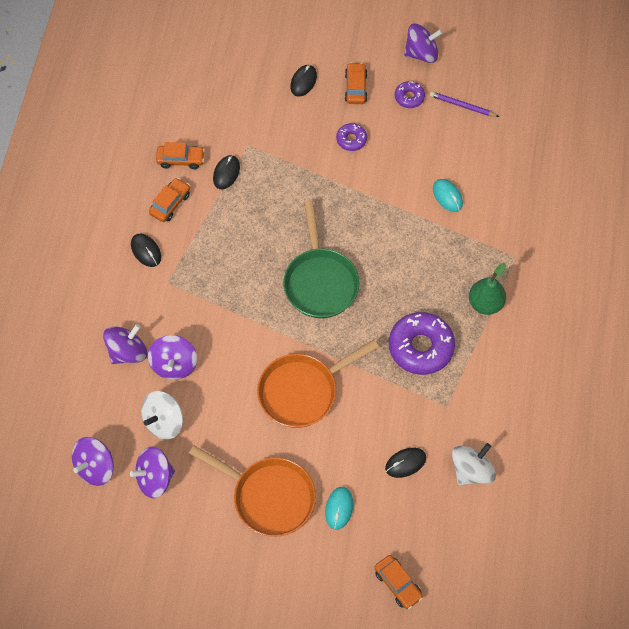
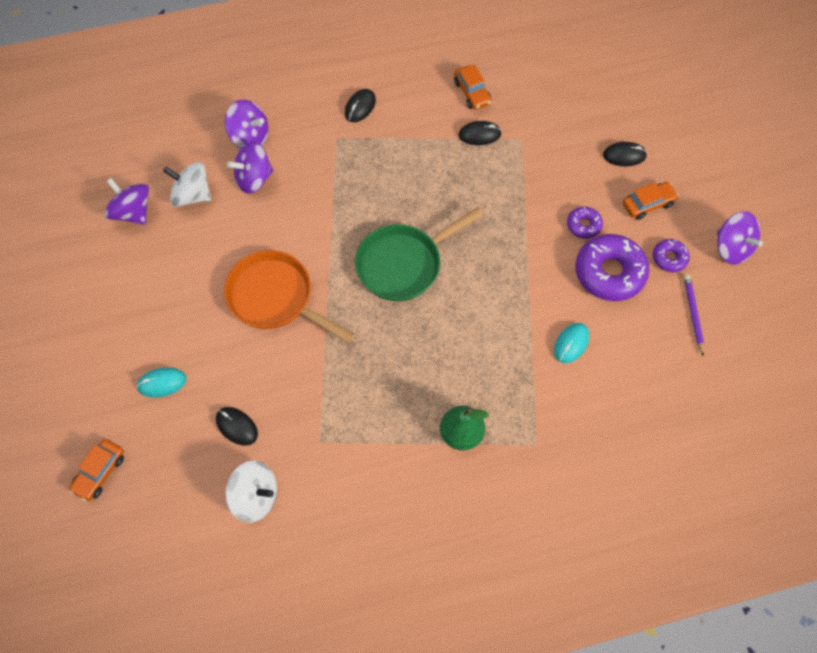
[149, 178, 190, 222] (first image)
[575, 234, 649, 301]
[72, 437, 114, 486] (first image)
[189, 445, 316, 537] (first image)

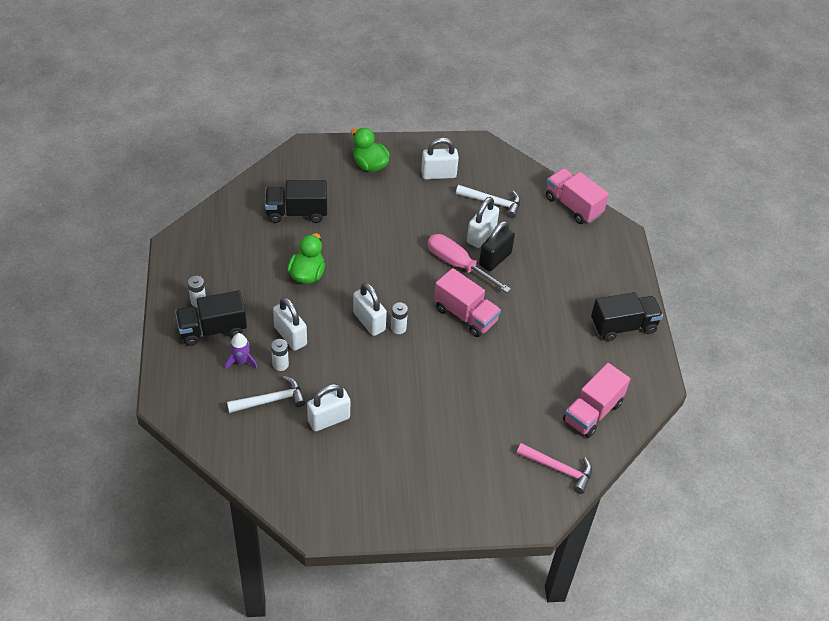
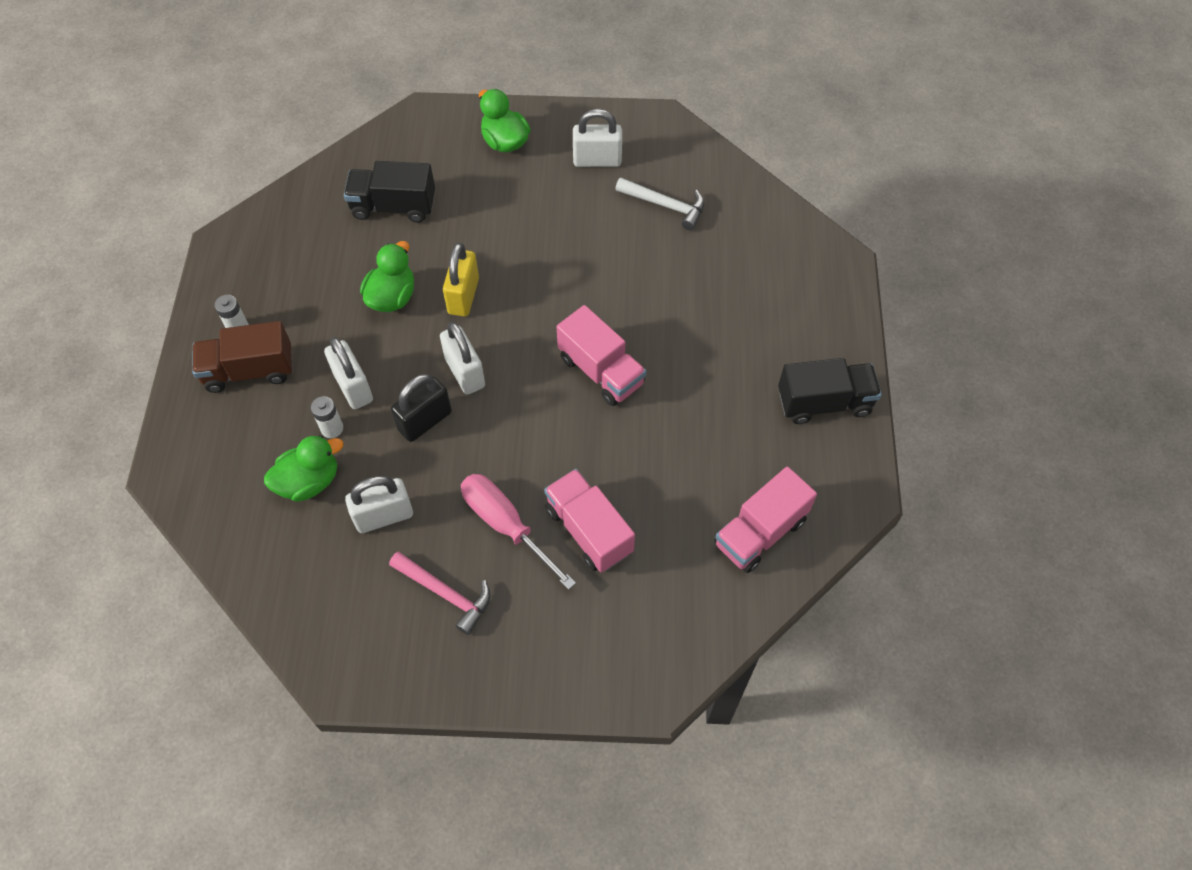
[544, 469, 635, 573]
[467, 197, 499, 248] (first image)
[391, 374, 452, 442]
[461, 474, 576, 590]
[192, 321, 292, 393]
[391, 302, 408, 334] (first image)
[225, 333, 258, 370] (first image)
[264, 435, 343, 502]
[389, 552, 491, 635]
[443, 243, 479, 317]

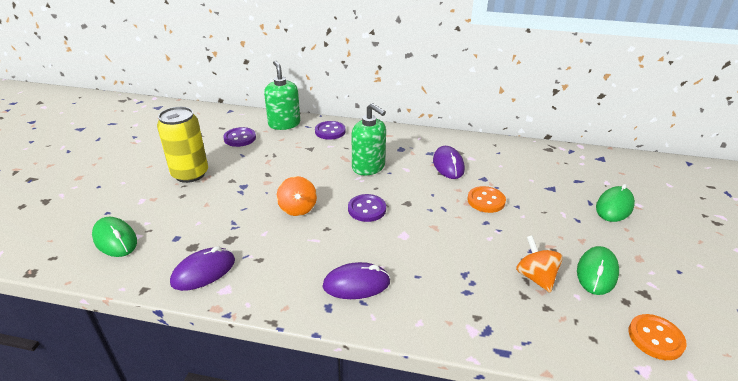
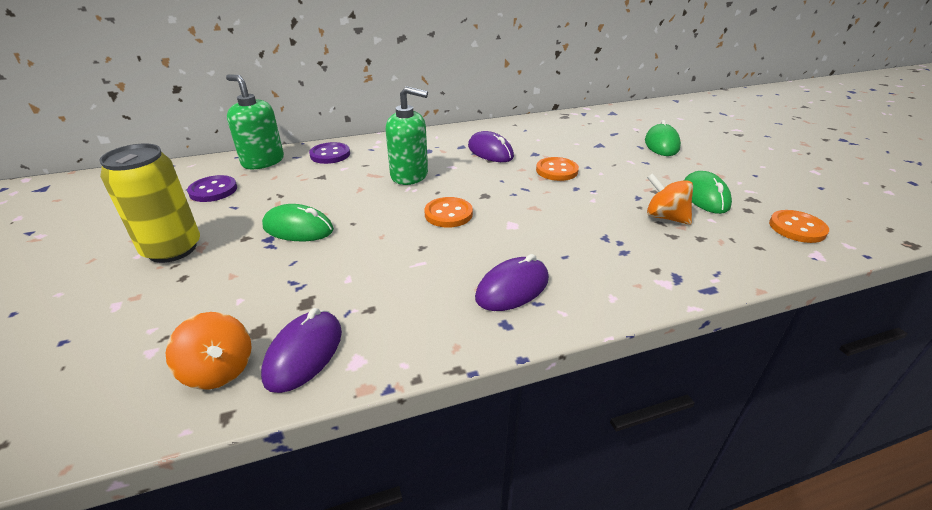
[166, 312, 252, 390]
[424, 197, 473, 228]
[262, 204, 334, 241]

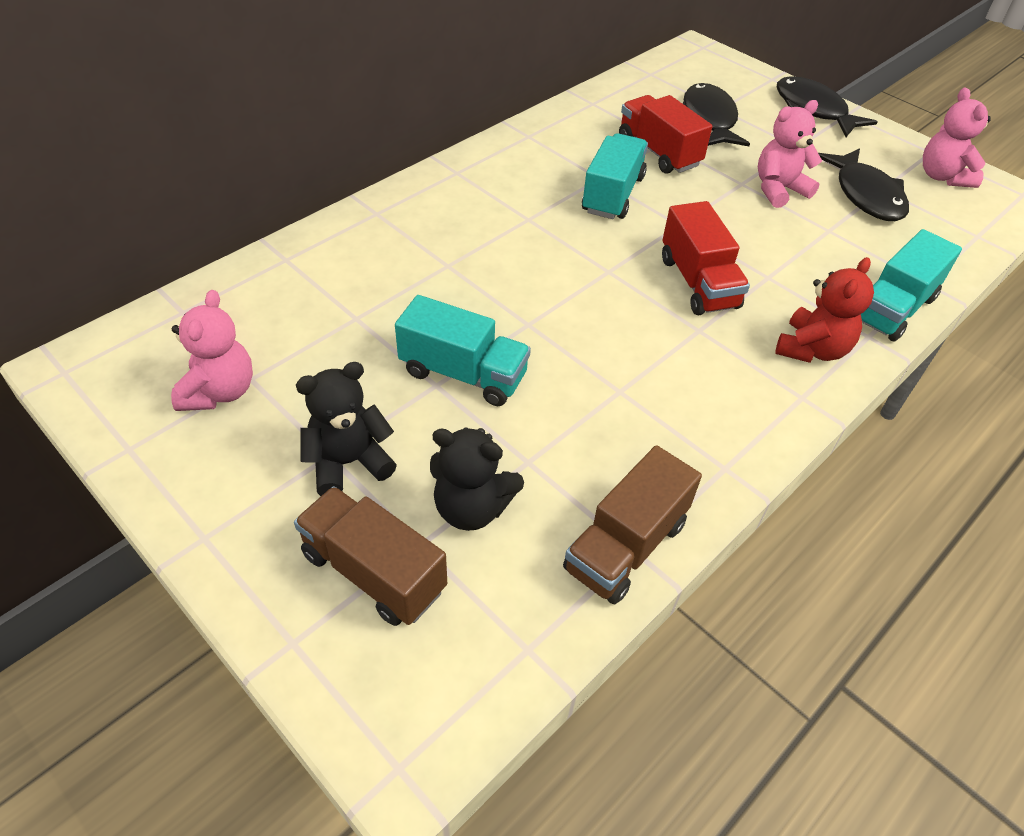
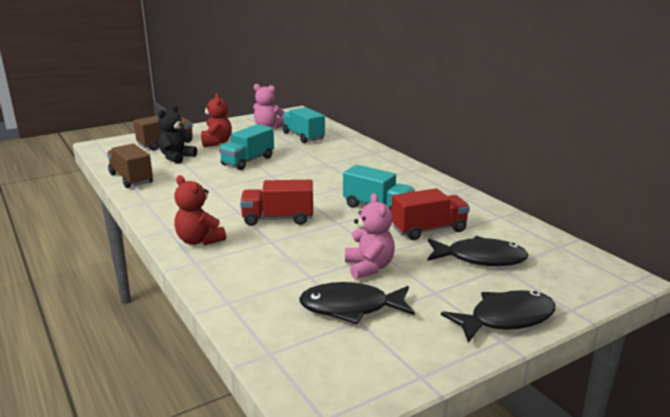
[923, 88, 991, 188] (first image)
[282, 107, 325, 143]
[201, 93, 232, 147]

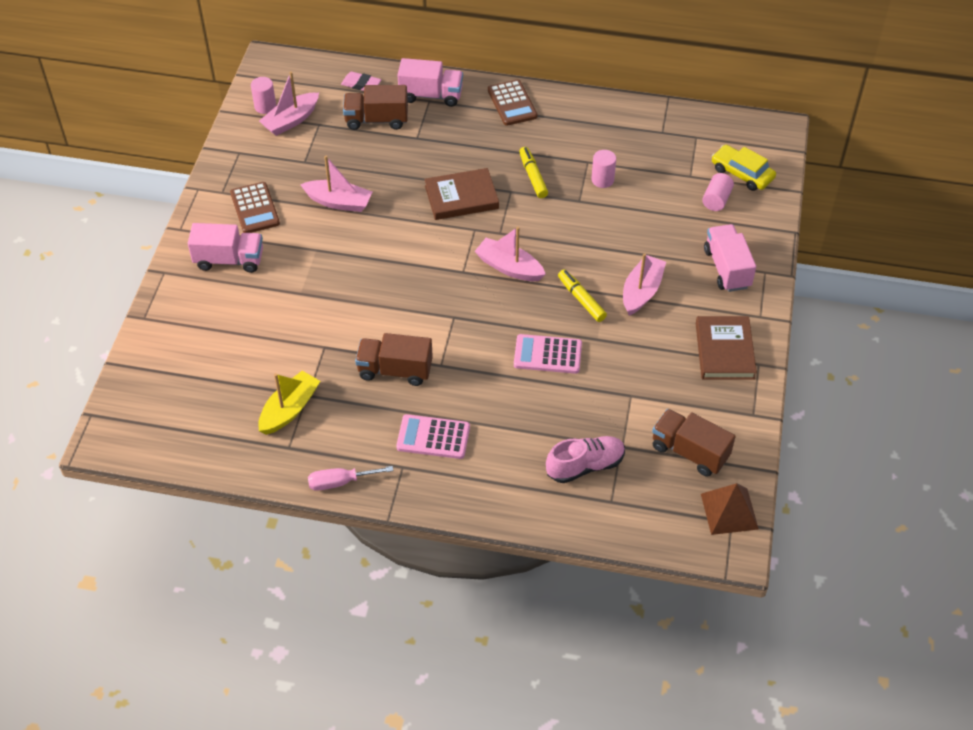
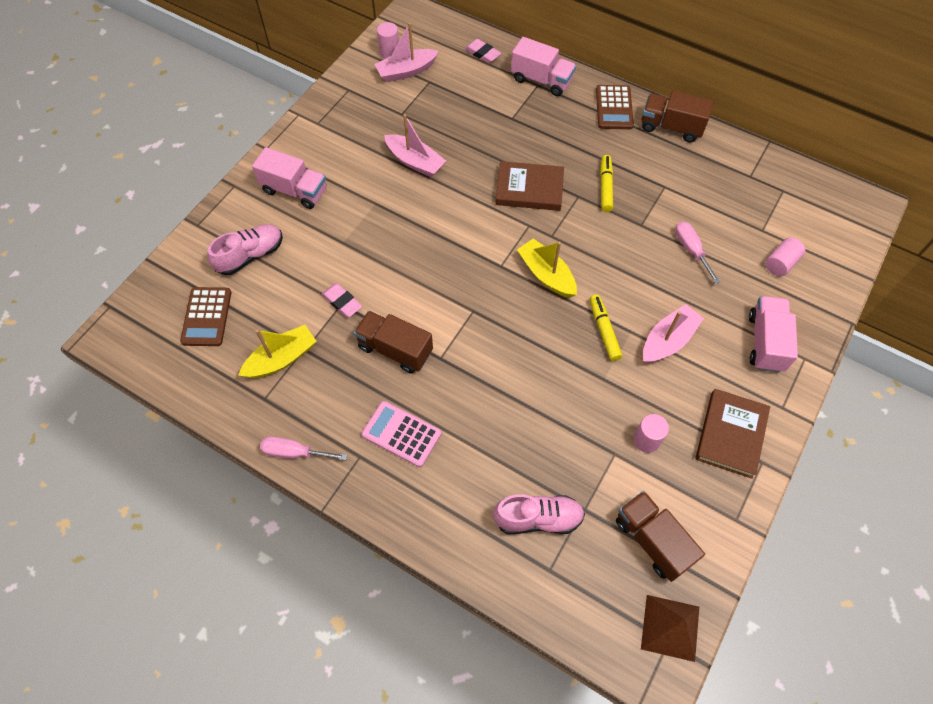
[641, 91, 714, 143]
[712, 145, 776, 191] (first image)
[633, 414, 669, 453]
[180, 287, 231, 346]
[517, 238, 577, 298]
[514, 334, 582, 374] (first image)
[675, 222, 720, 284]
[208, 224, 283, 275]
[322, 283, 362, 317]

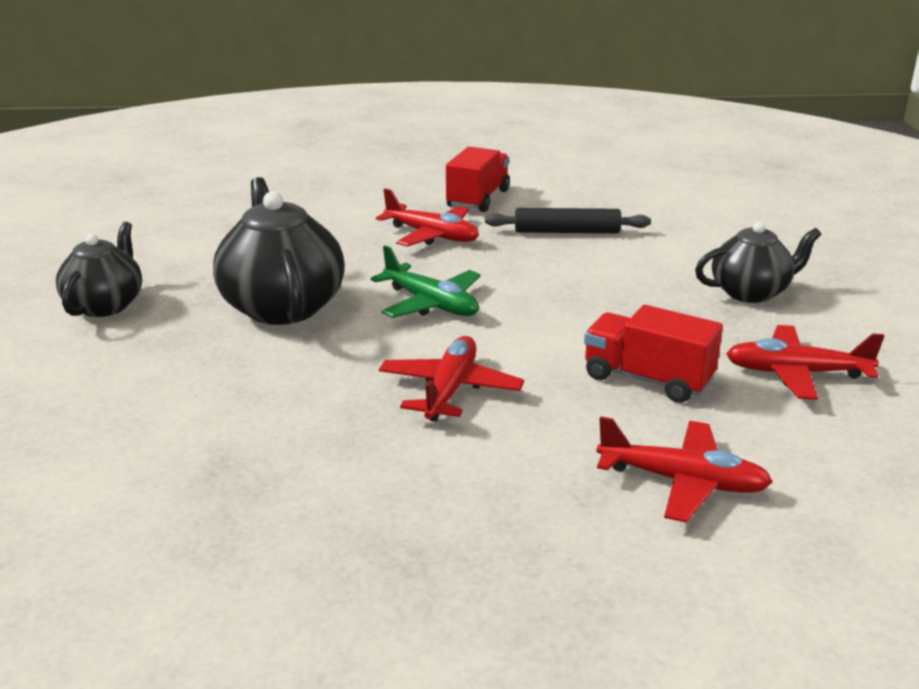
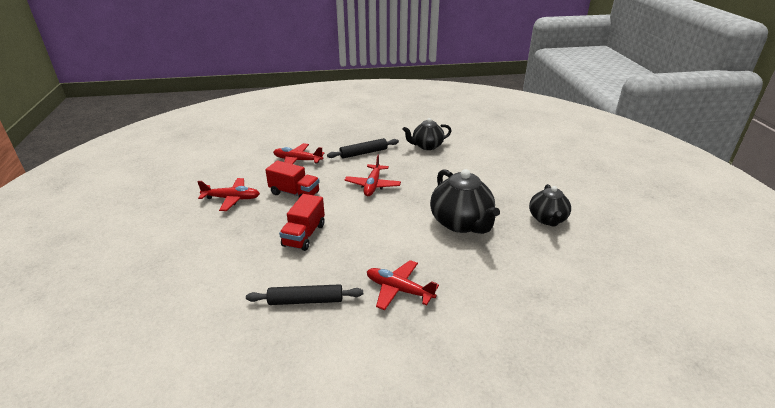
[279, 194, 325, 251]
[403, 118, 452, 150]
[370, 246, 481, 318] (first image)
[327, 138, 399, 159]

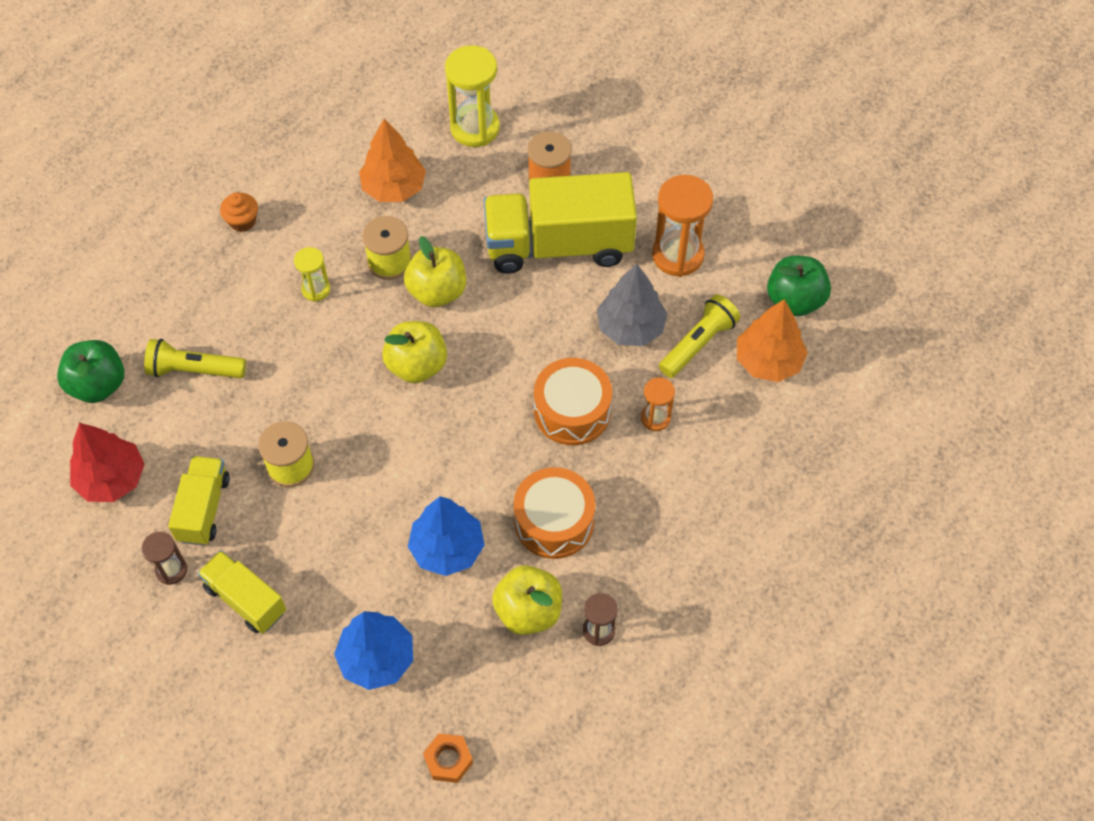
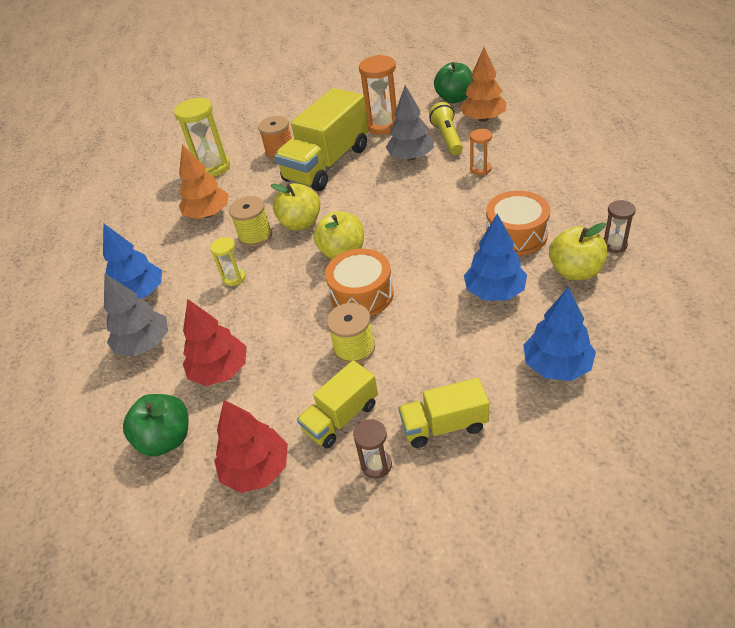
[103, 223, 162, 299]
[183, 299, 247, 386]
[325, 249, 394, 317]
[297, 360, 378, 448]
[423, 733, 473, 783] (first image)
[104, 274, 168, 356]

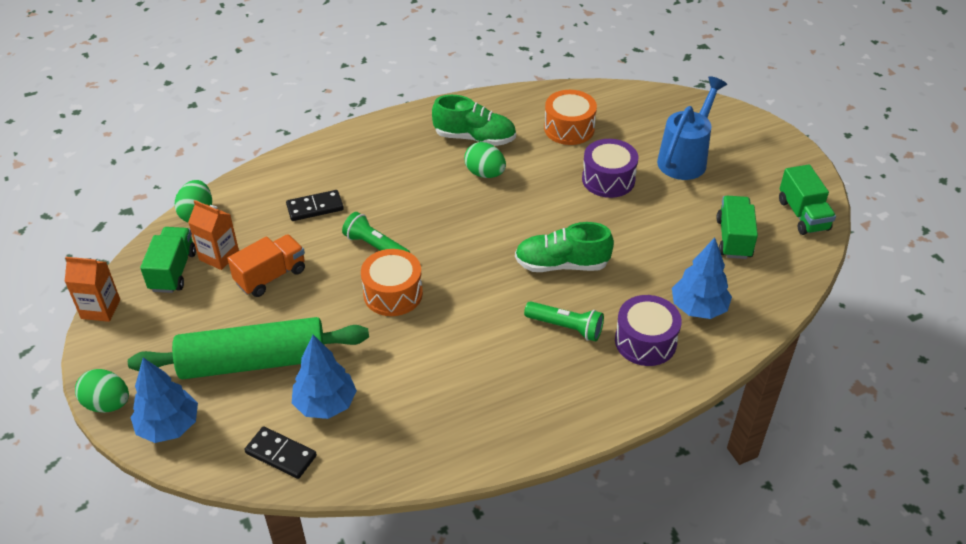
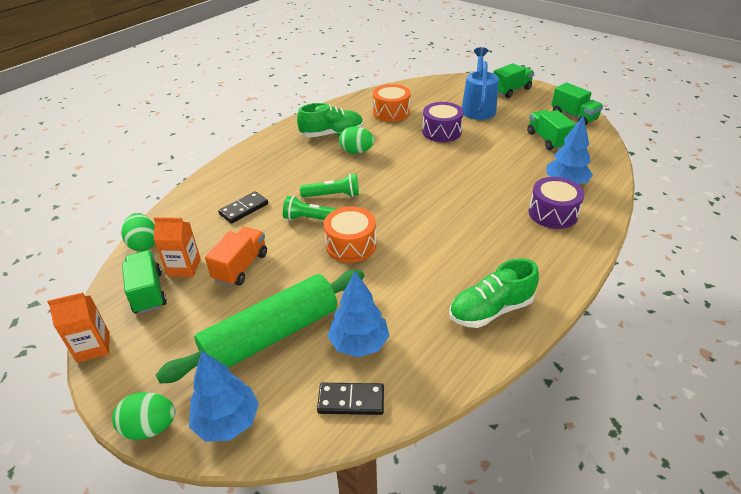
[449, 258, 539, 328]
[300, 173, 359, 197]
[493, 63, 534, 98]

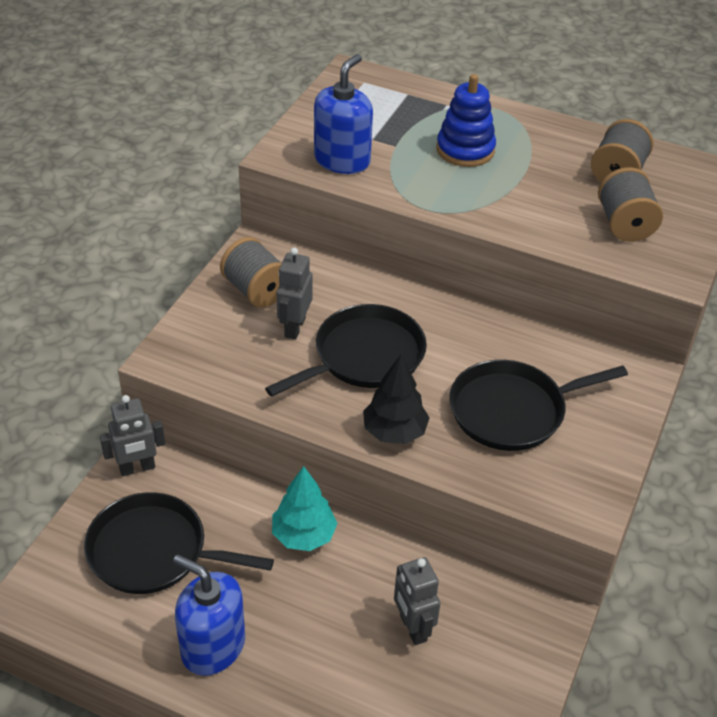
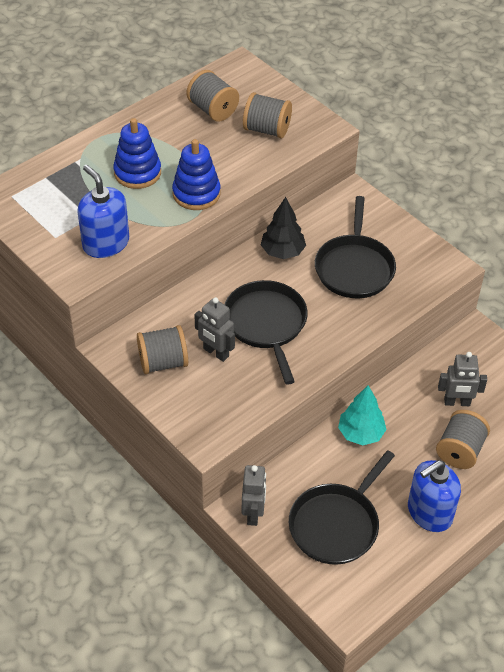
[261, 197, 306, 259]
[172, 139, 221, 210]
[436, 410, 490, 469]

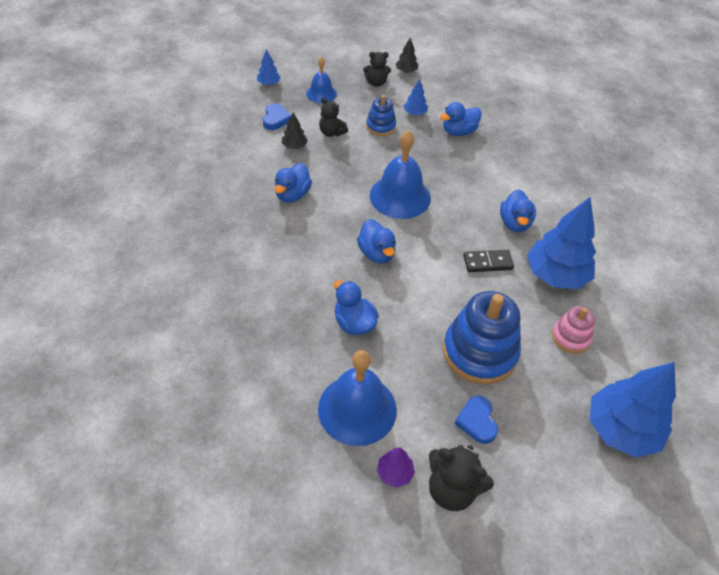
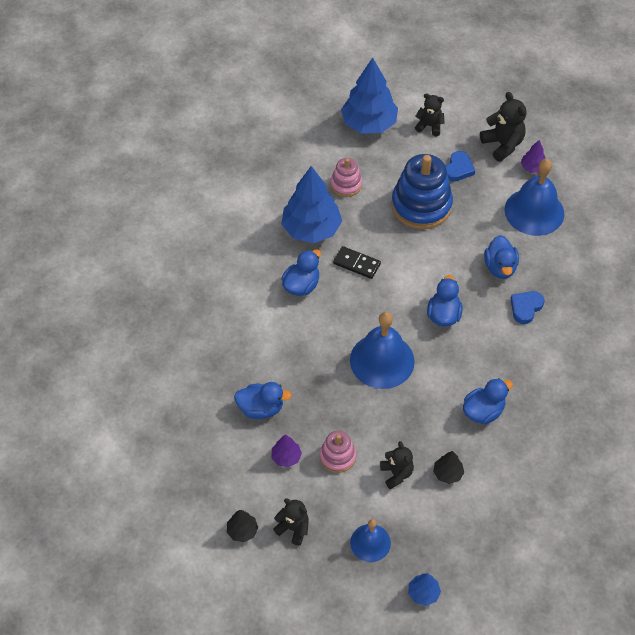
[271, 434, 302, 467]
[320, 430, 356, 473]
[510, 291, 545, 324]
[415, 93, 445, 136]

